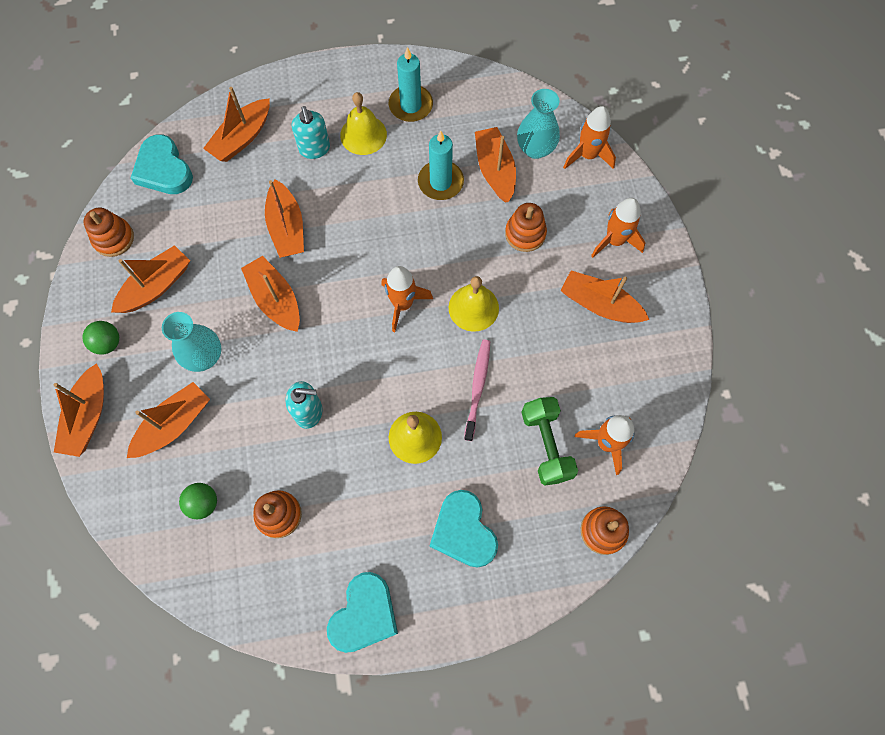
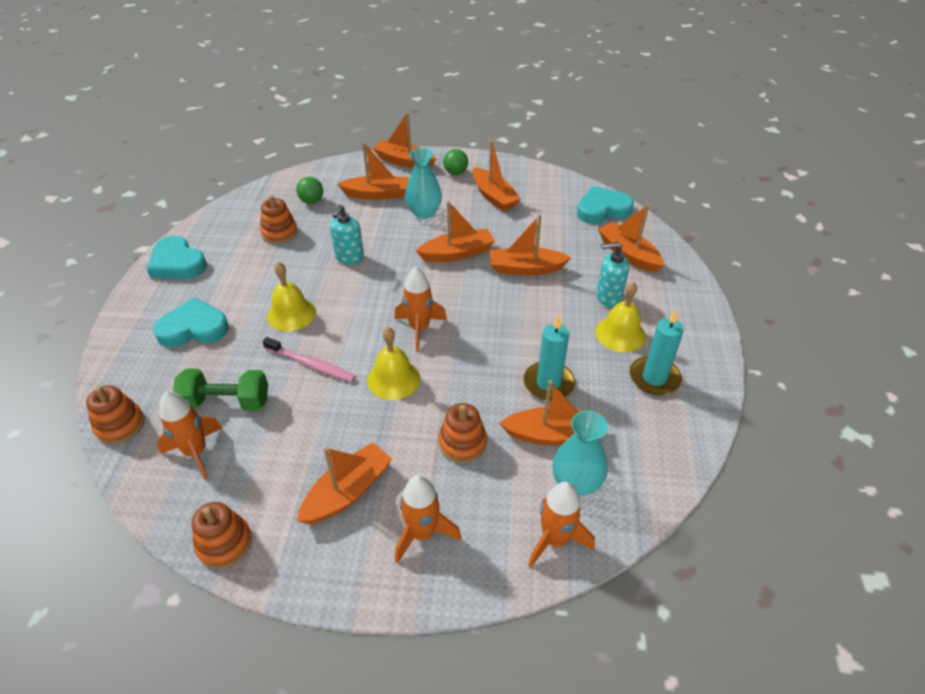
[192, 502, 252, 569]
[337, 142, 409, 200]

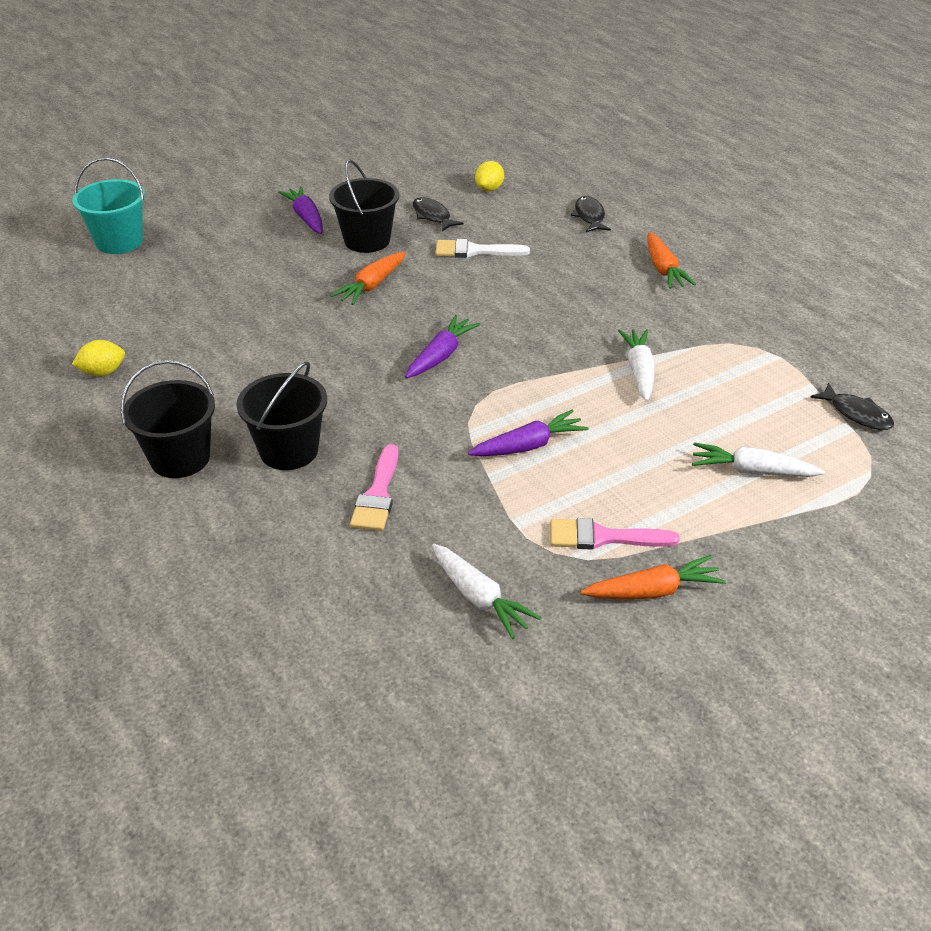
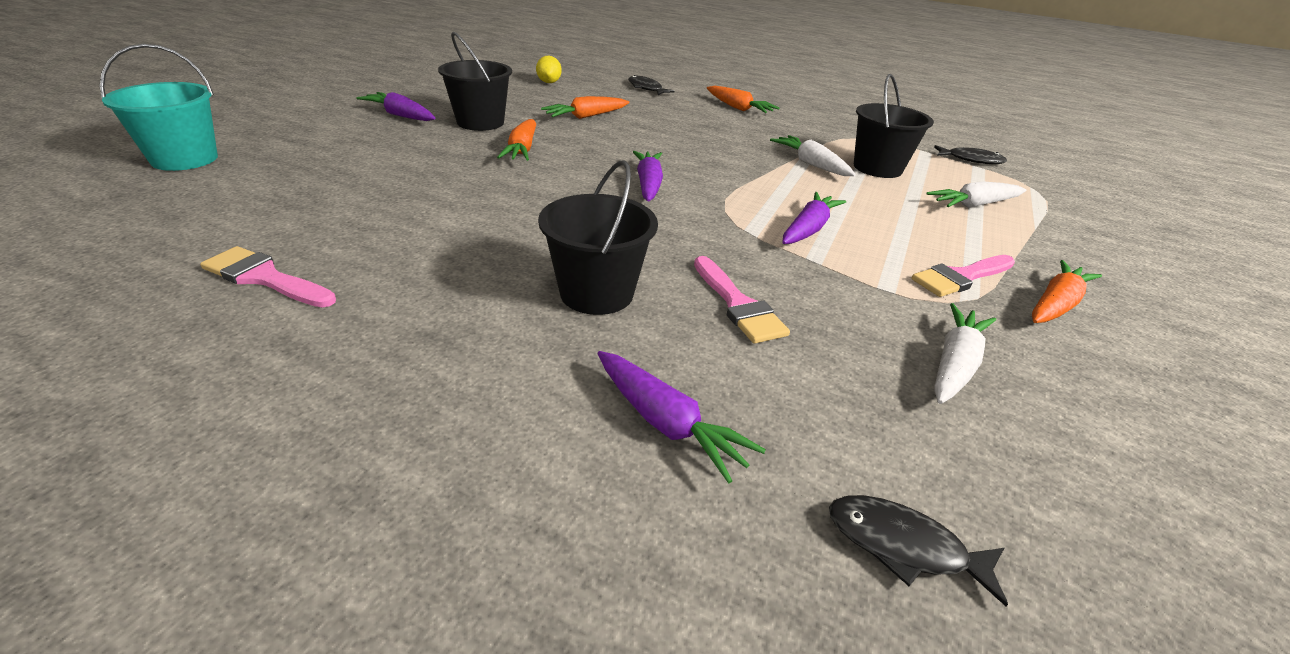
[829, 495, 1008, 606]
[541, 96, 629, 119]
[200, 246, 336, 308]
[854, 74, 934, 178]
[934, 303, 996, 404]
[598, 351, 766, 484]

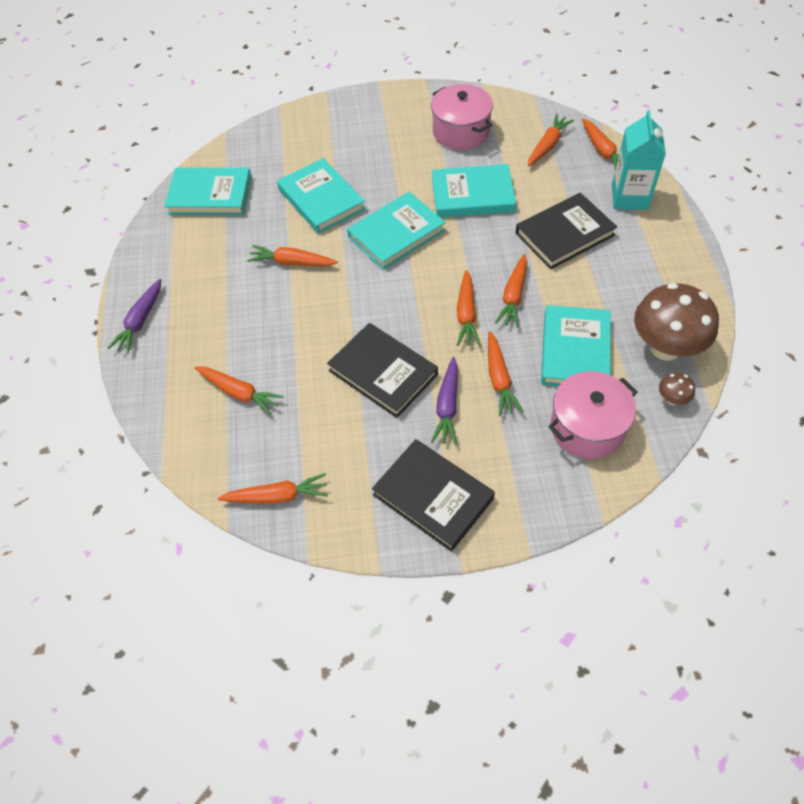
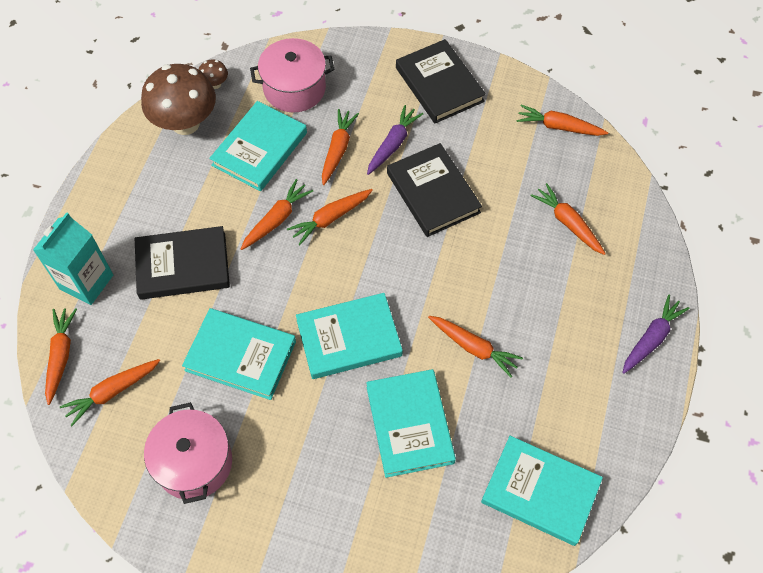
[287, 189, 373, 245]

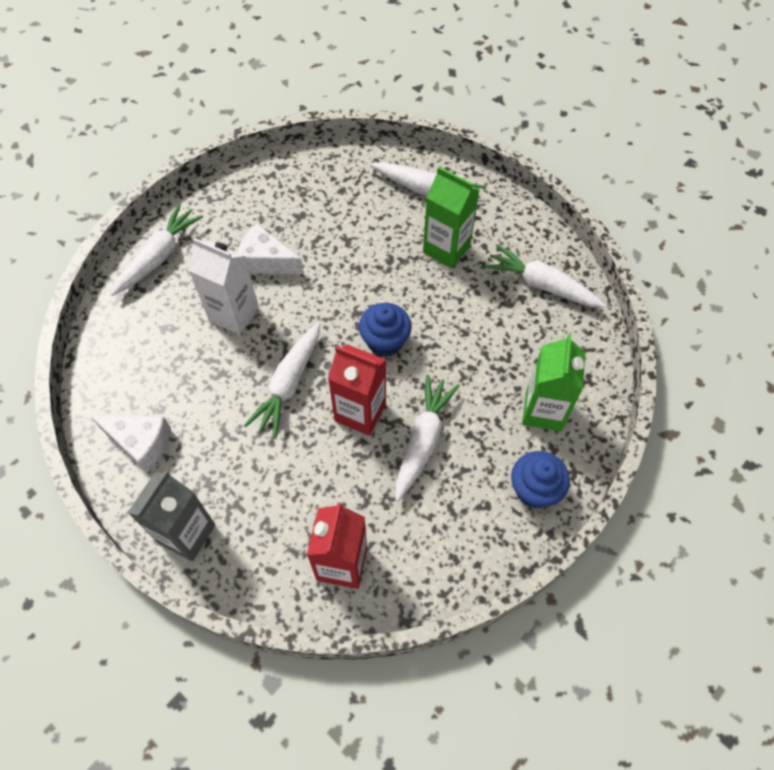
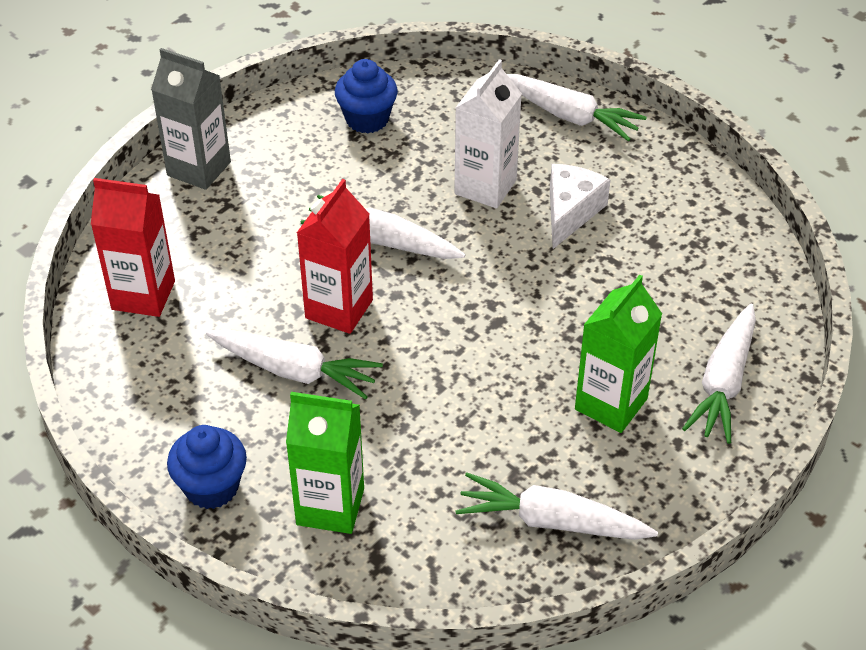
[455, 473, 658, 540]
[335, 59, 398, 134]
[91, 416, 171, 473] (first image)

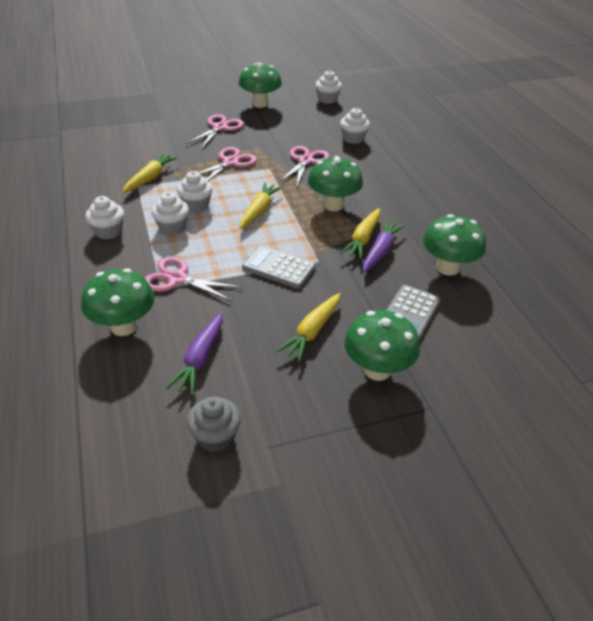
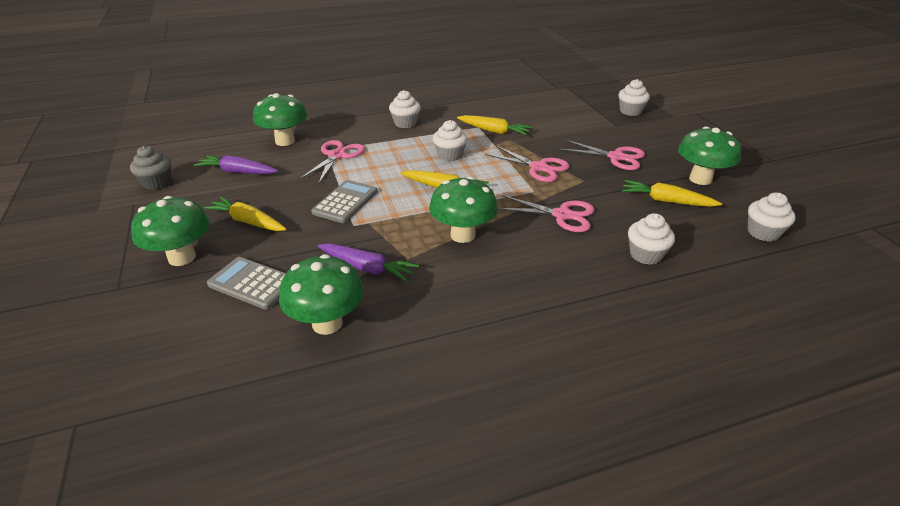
[618, 79, 650, 116]
[622, 180, 722, 207]

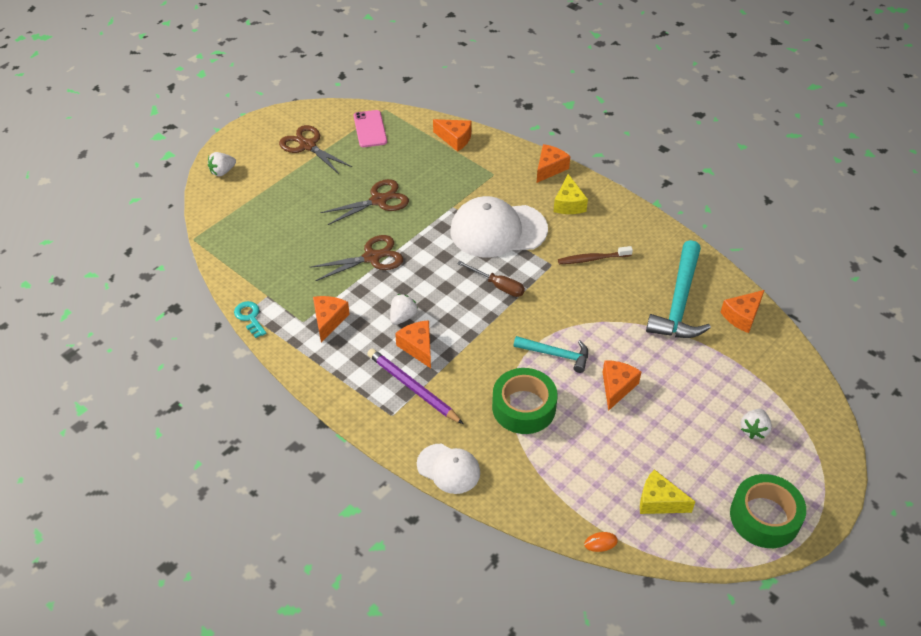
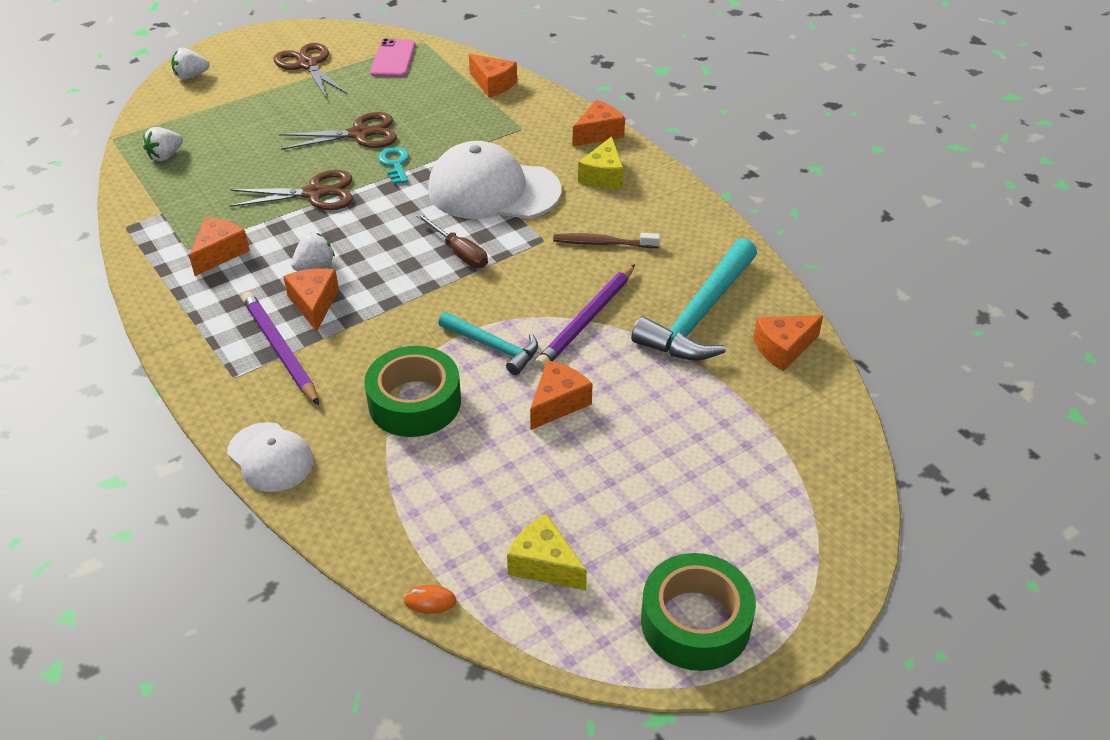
[378, 147, 409, 184]
[143, 127, 183, 161]
[535, 264, 635, 370]

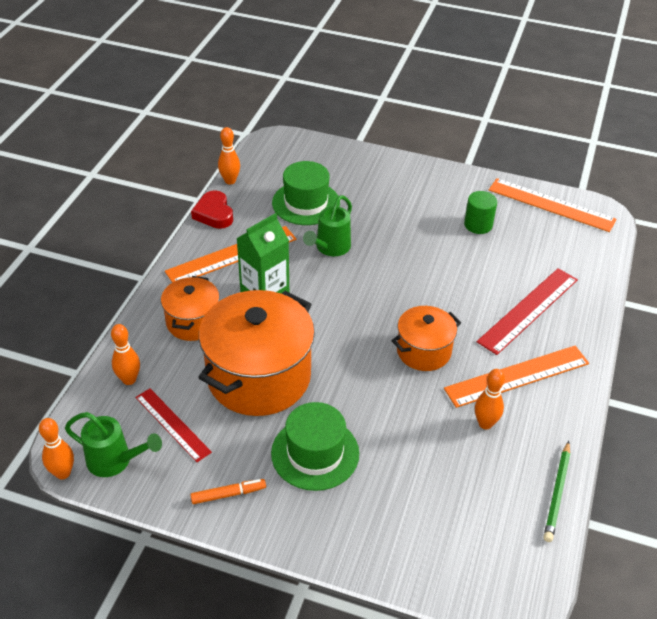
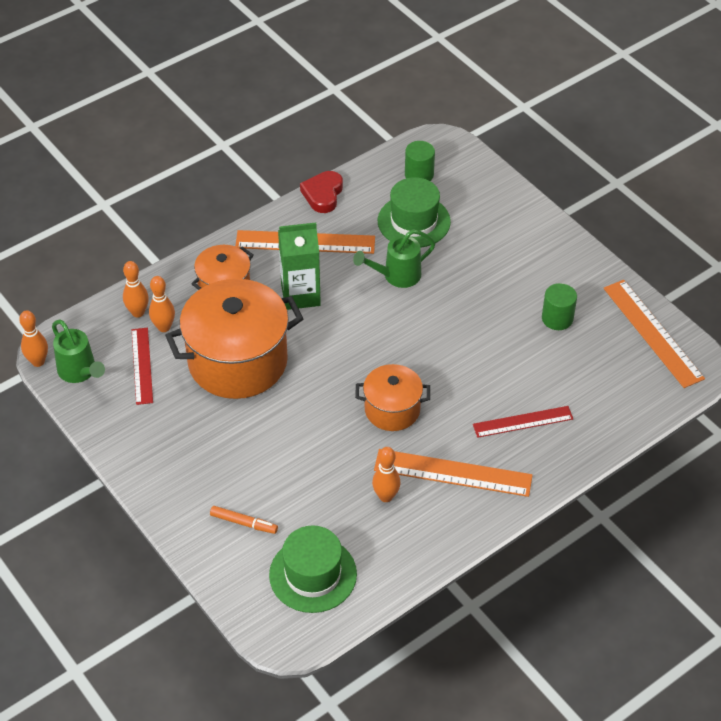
[149, 276, 175, 332]
[473, 406, 573, 438]
[269, 525, 357, 613]
[544, 441, 570, 542] (first image)
[210, 506, 278, 534]
[405, 141, 435, 181]

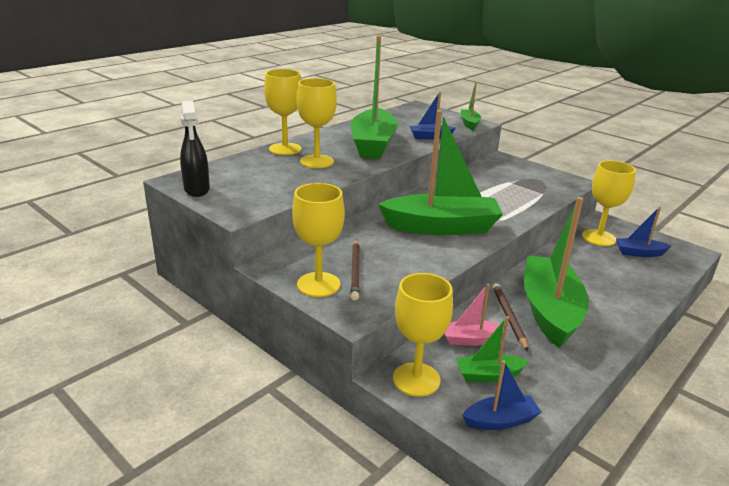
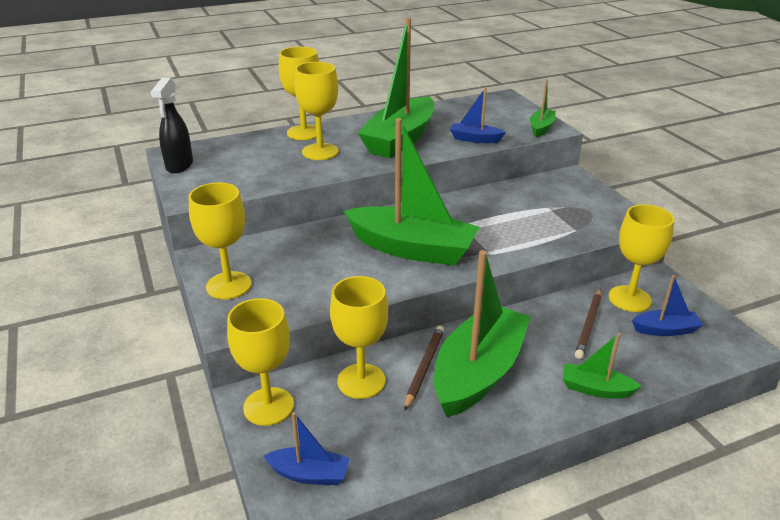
[632, 275, 703, 336]
[575, 289, 601, 359]
[330, 276, 388, 399]
[563, 333, 642, 398]

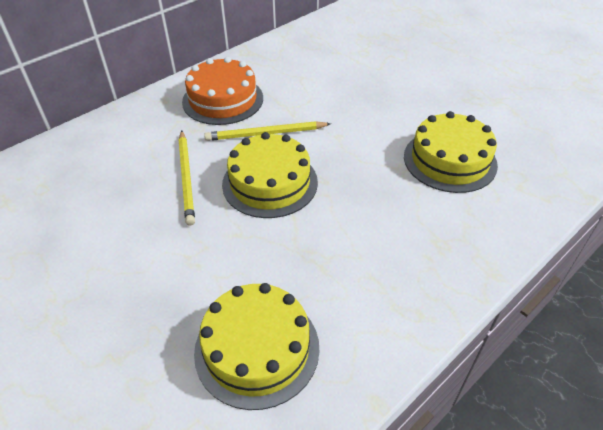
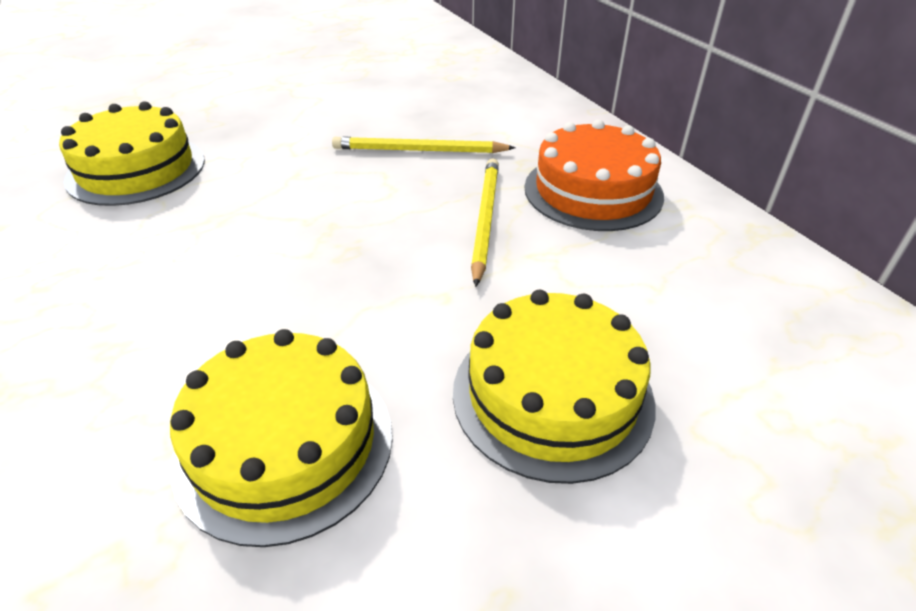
[453, 290, 656, 484]

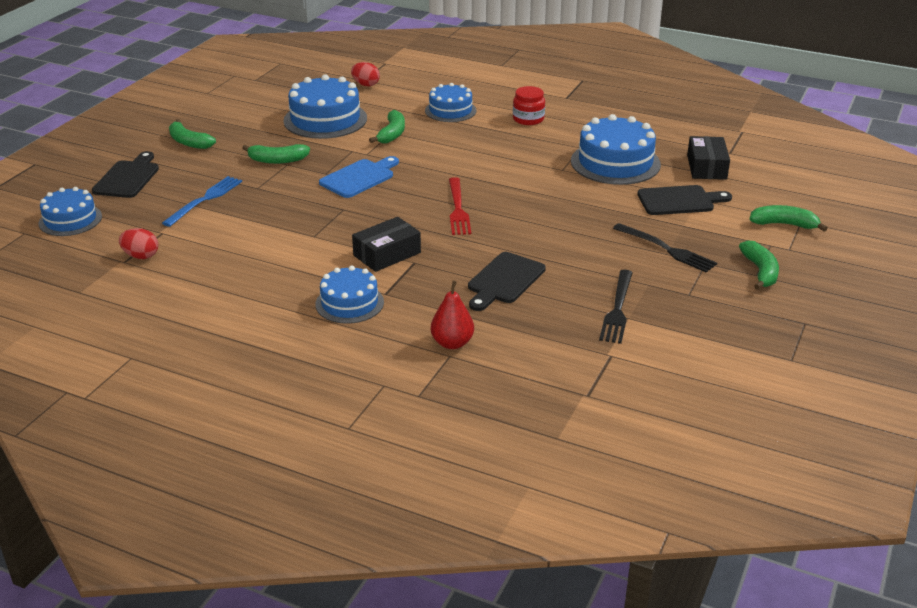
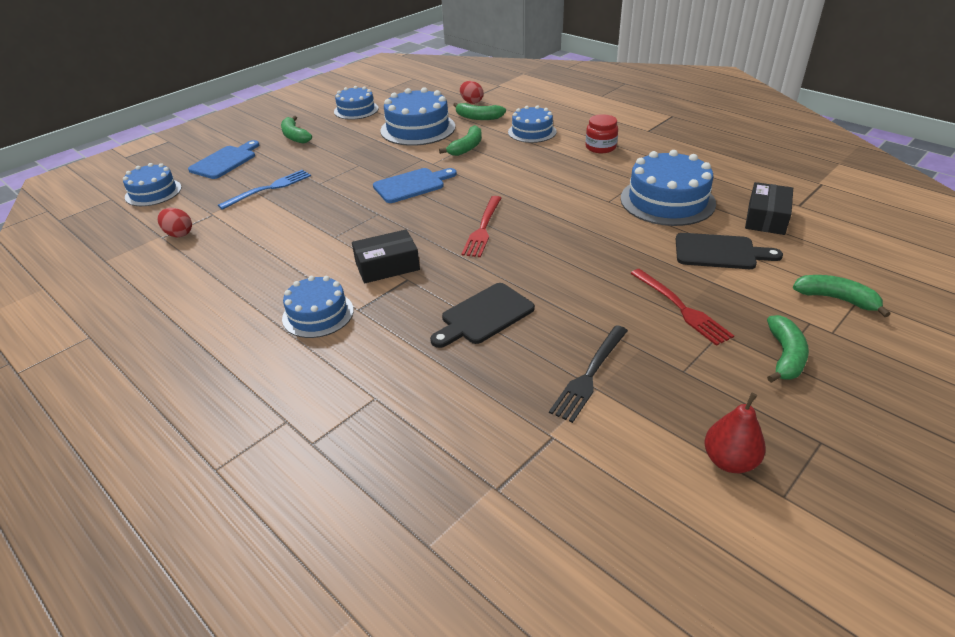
[453, 103, 506, 120]
[188, 140, 259, 179]
[630, 269, 734, 346]
[704, 393, 766, 473]
[334, 86, 378, 120]

